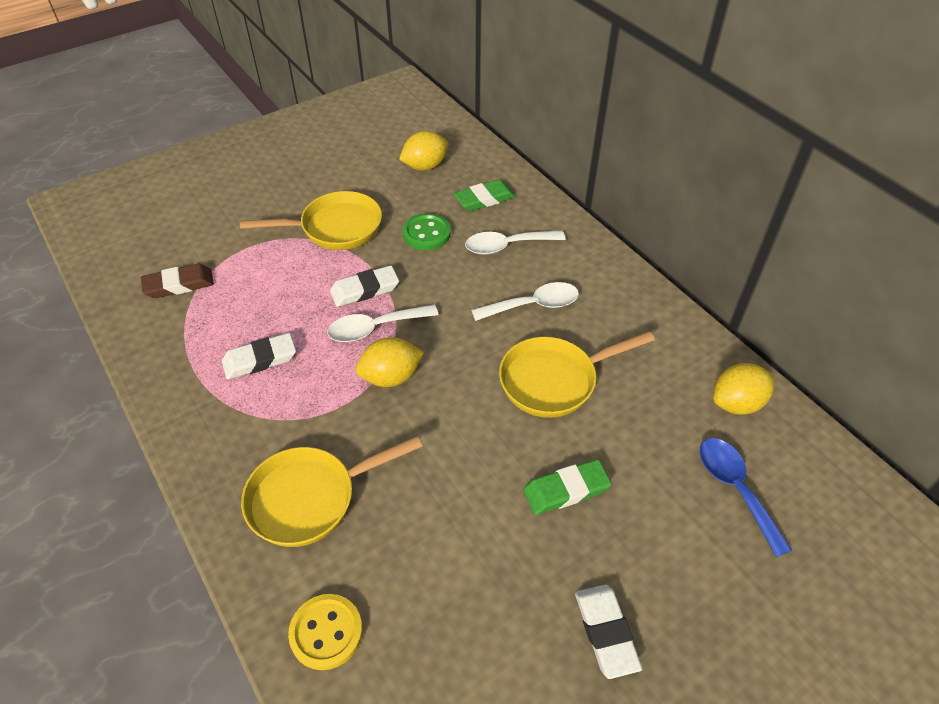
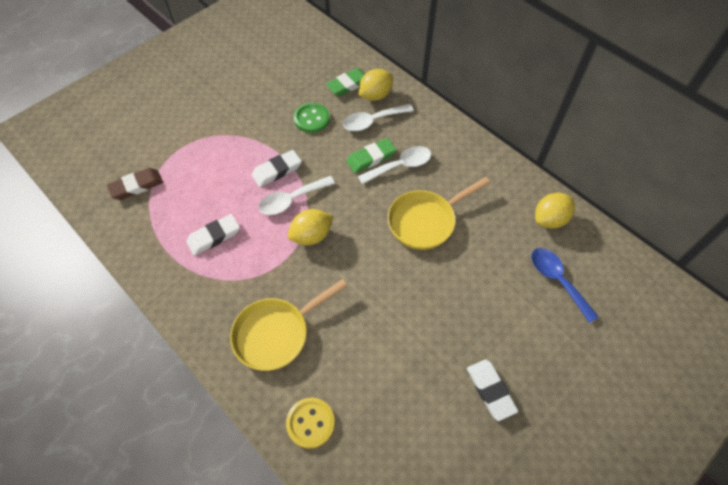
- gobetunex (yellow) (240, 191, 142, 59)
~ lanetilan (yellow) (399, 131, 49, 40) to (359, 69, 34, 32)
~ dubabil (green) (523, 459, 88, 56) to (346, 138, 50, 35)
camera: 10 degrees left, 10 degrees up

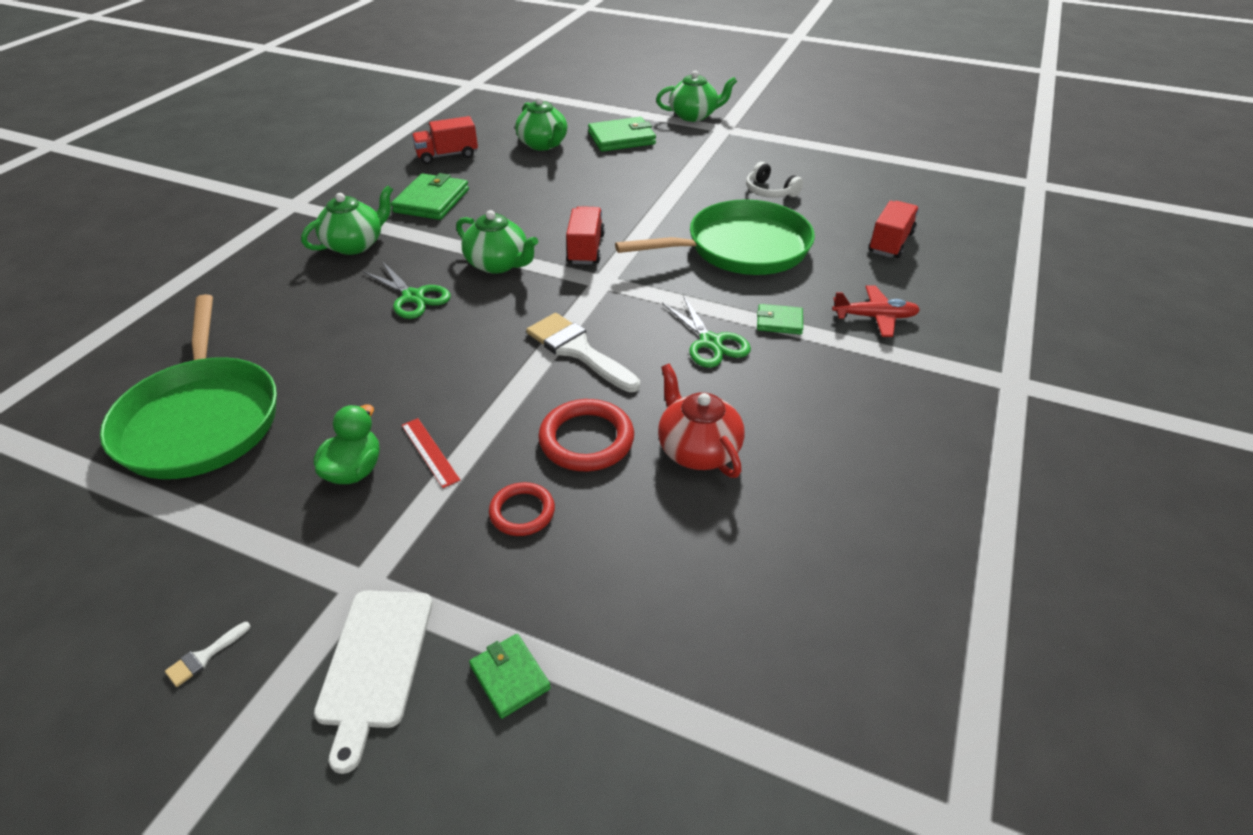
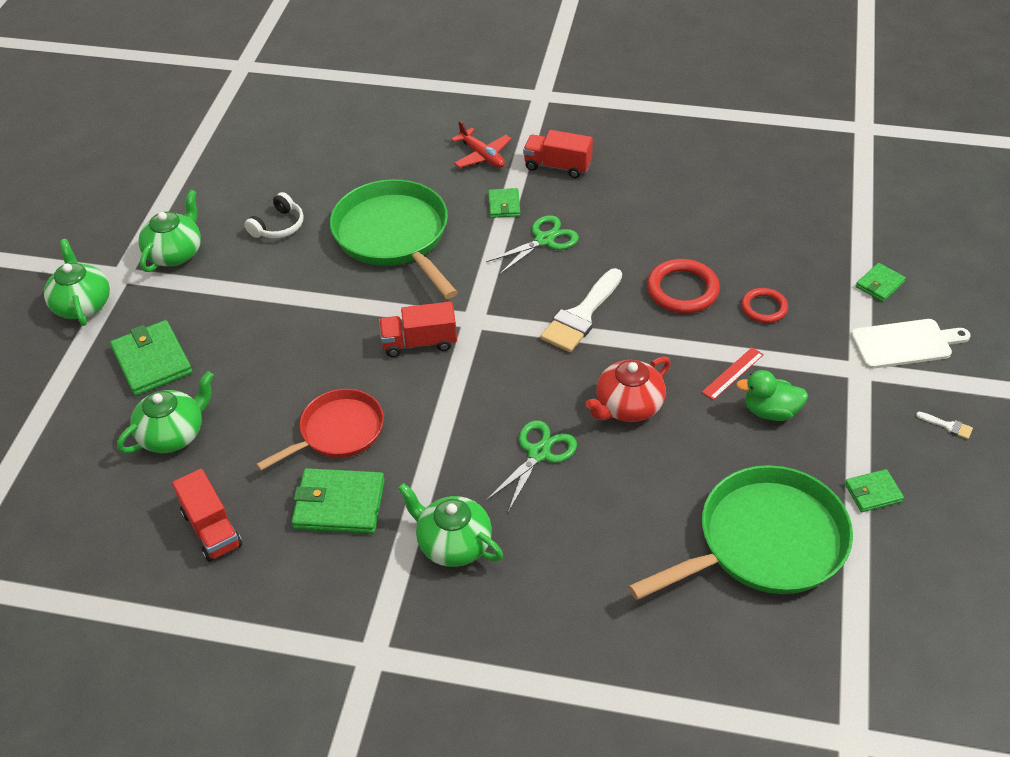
~ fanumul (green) (456, 210, 82, 64) to (138, 190, 63, 82)
~ fanumul (red) (658, 364, 87, 114) to (585, 356, 86, 66)
~ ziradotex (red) (832, 285, 88, 52) = (451, 120, 61, 48) 150 degrees clockwise
~ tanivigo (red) (869, 201, 50, 57) to (523, 130, 70, 48)
+ gobetunex (red) (256, 389, 128, 82)
+ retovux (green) (845, 469, 59, 43)
camera: 100 degrees left, 5 degrees up

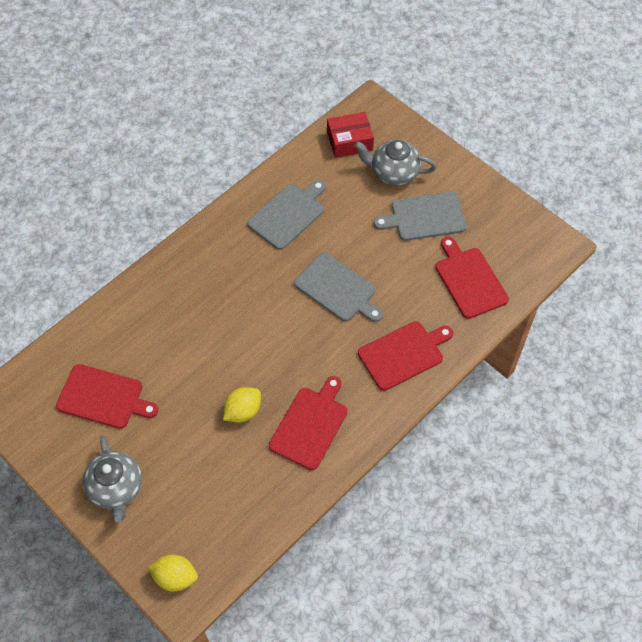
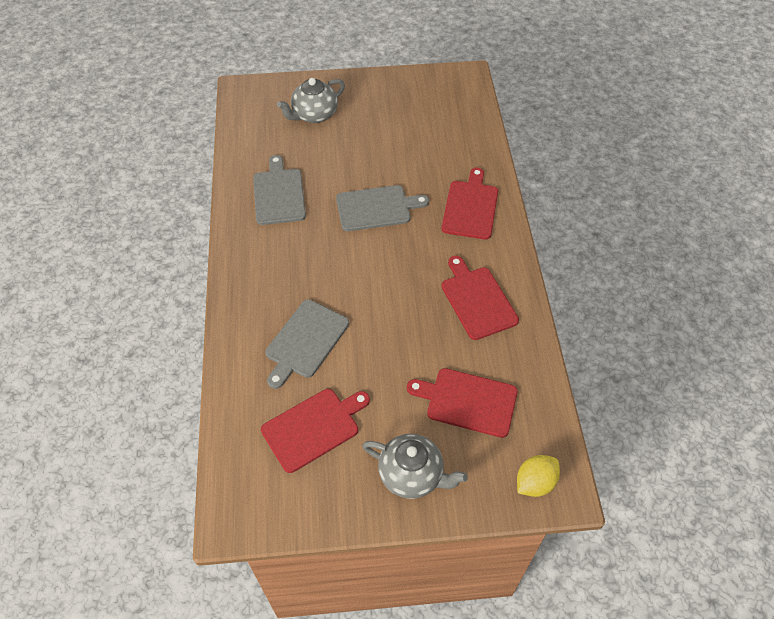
- lanetilan (yellow) (223, 387, 38, 36)
- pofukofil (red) (327, 112, 47, 46)
~ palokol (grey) (374, 192, 93, 49) to (265, 300, 84, 89)
~ palokol (red) (435, 237, 74, 82) to (407, 368, 111, 70)
camera: 50 degrees left, 5 degrees down

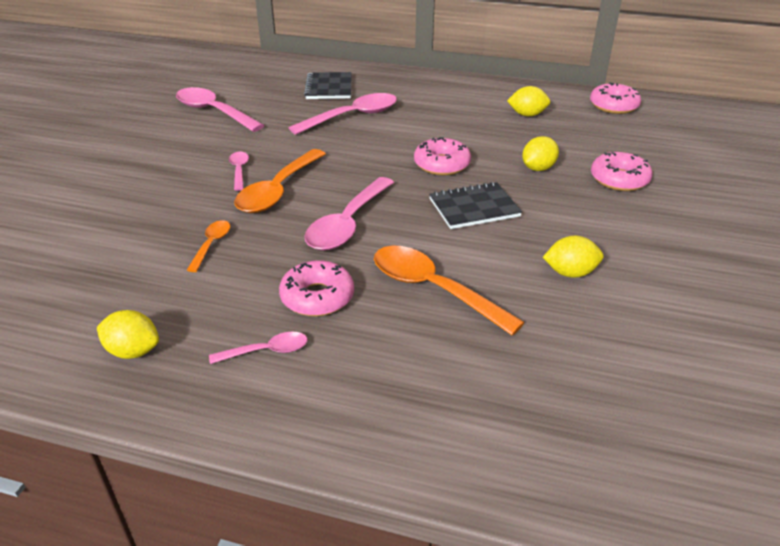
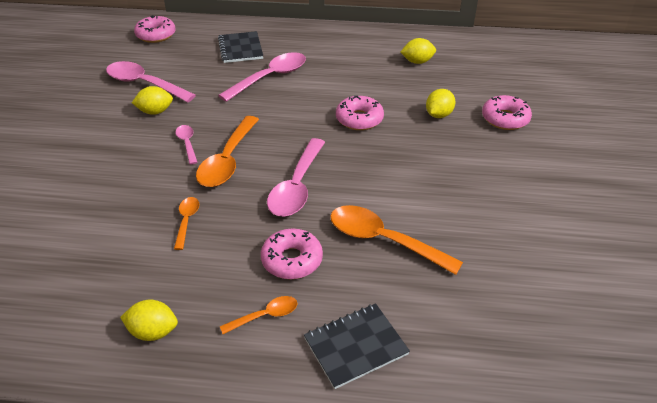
~ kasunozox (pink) (209, 332, 99, 32) to kasunozox (orange) (220, 296, 78, 38)
~ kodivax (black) (429, 182, 93, 47) to (304, 303, 106, 86)
~ lanetilan (yellow) (543, 235, 61, 43) to (132, 86, 41, 29)
~ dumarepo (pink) (590, 82, 51, 32) to (134, 15, 41, 28)
camera: 10 degrees left, 5 degrees up

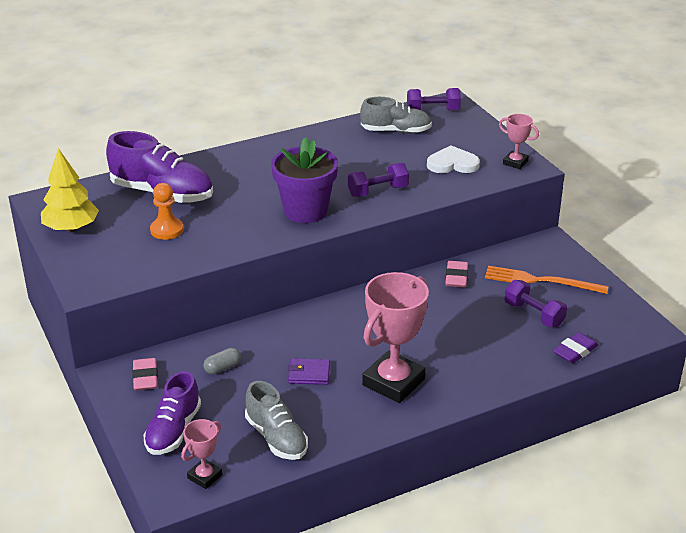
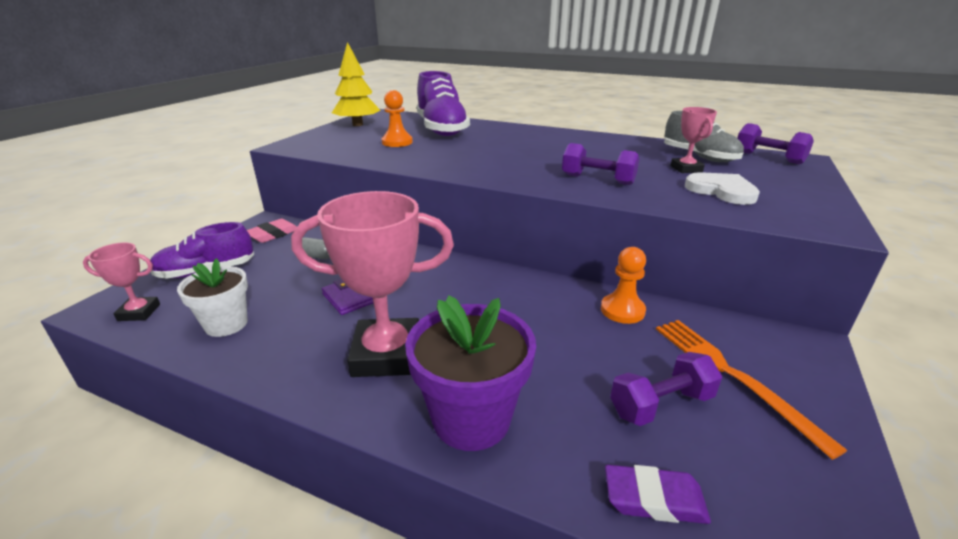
~ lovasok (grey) (245, 381, 63, 79) to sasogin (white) (177, 258, 71, 79)
~ sasogin (purple) (271, 137, 67, 86) to (405, 296, 131, 155)
~ dubabil (pink) (445, 261, 23, 27) to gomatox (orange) (601, 247, 45, 77)
~ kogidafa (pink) (499, 114, 40, 55) to (671, 107, 46, 66)
~ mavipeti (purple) (505, 280, 62, 47) = (610, 352, 112, 74) 60 degrees clockwise
camera: 50 degrees right, 5 degrees down

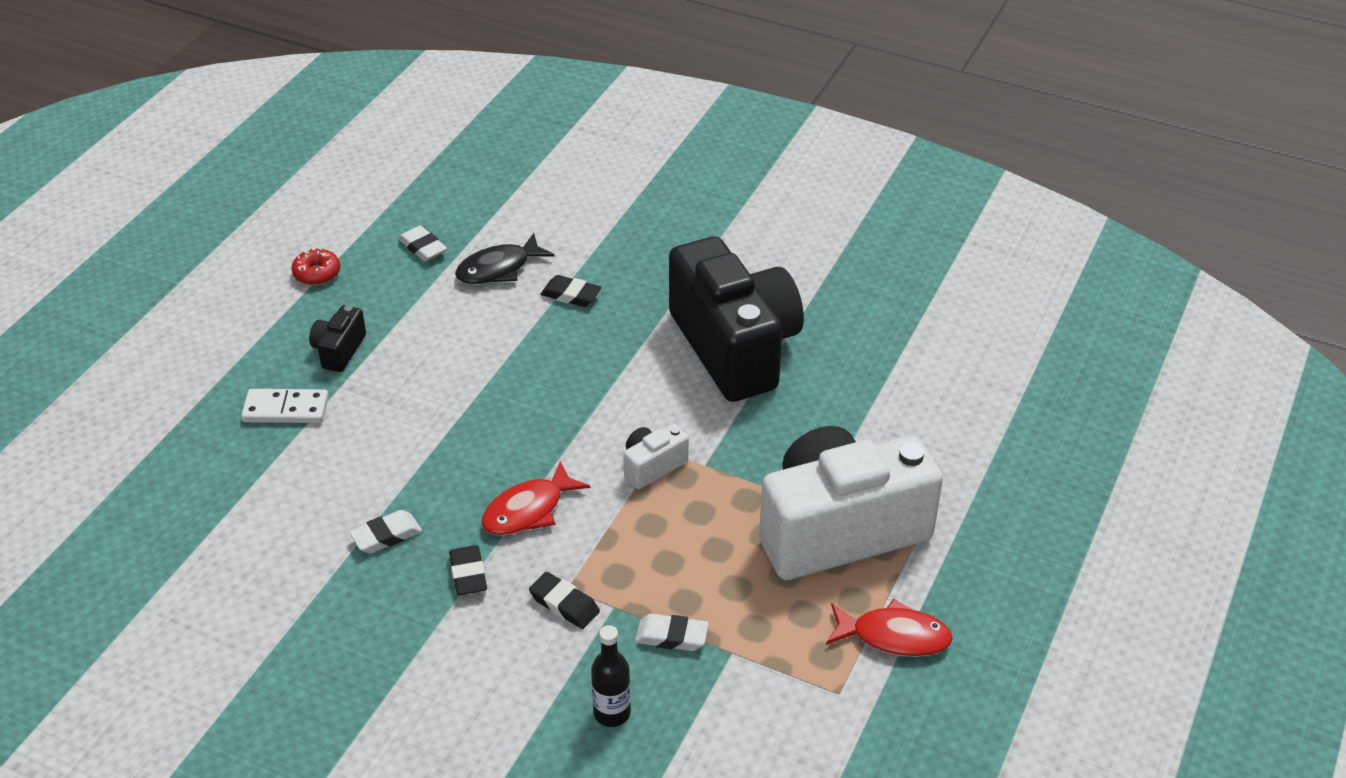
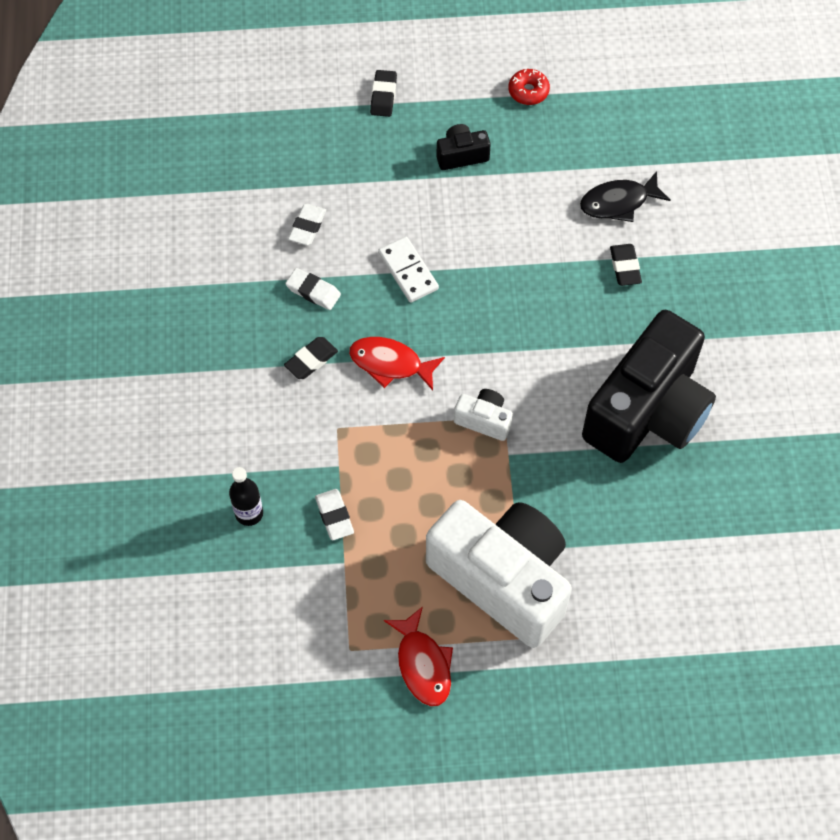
~ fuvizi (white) (241, 389, 88, 34) to (378, 237, 61, 66)
~ dubabil (white) (398, 226, 49, 35) to (288, 204, 38, 41)
~ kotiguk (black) (455, 233, 99, 51) = (580, 171, 91, 51) 45 degrees counterclockwise
~ dubabil (black) (529, 572, 71, 57) to (370, 70, 27, 47)
camera: 60 degrees right, 20 degrees up

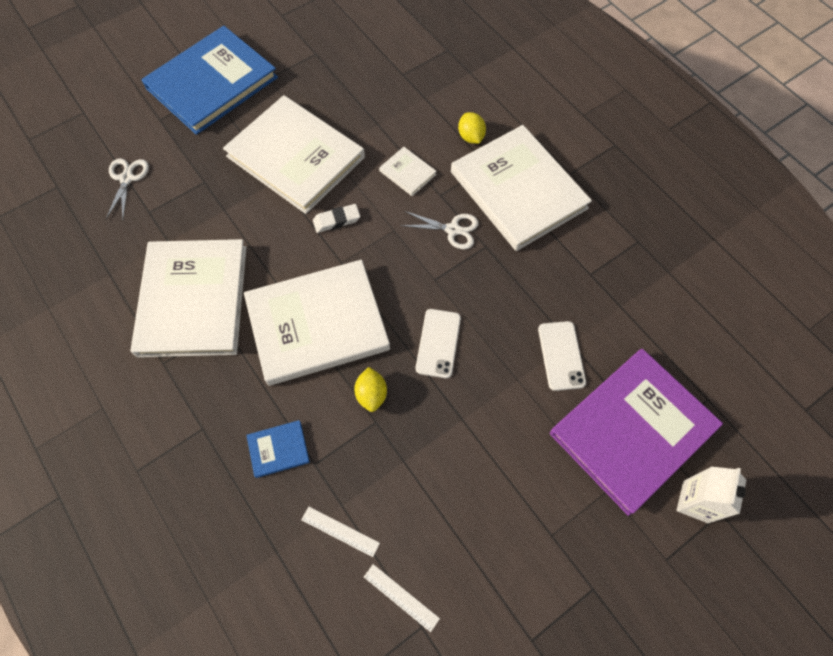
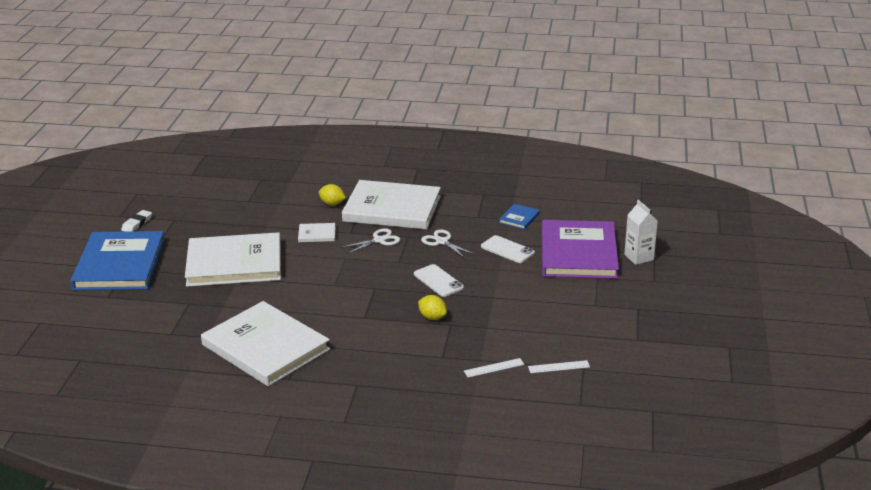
~ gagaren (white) (106, 159, 43, 60) to (421, 229, 53, 29)
- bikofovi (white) (244, 260, 146, 126)
~ bikofovi (blue) (246, 420, 64, 58) to (499, 204, 41, 25)
~ dubabil (white) (313, 204, 47, 29) to (121, 210, 31, 22)
camera: 45 degrees left, 35 degrees down

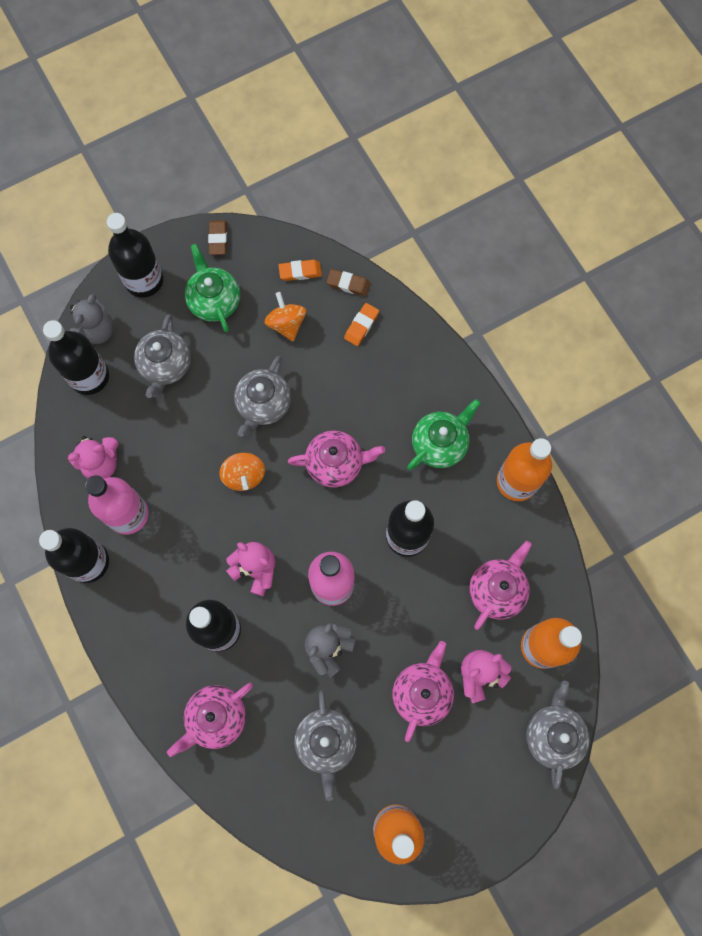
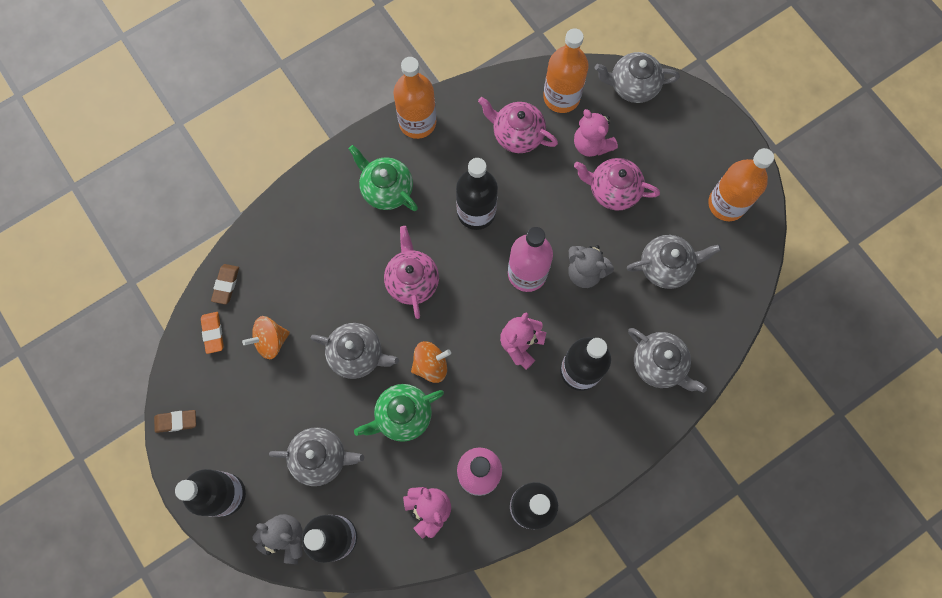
~ fanumul (pink) (167, 683, 86, 74) to fanumul (grey) (628, 328, 79, 65)
~ fanumul (green) (185, 244, 55, 88) to (354, 384, 90, 58)
- dubabil (orange) (344, 303, 35, 43)
camera: 95 degrees left, 0 degrees up

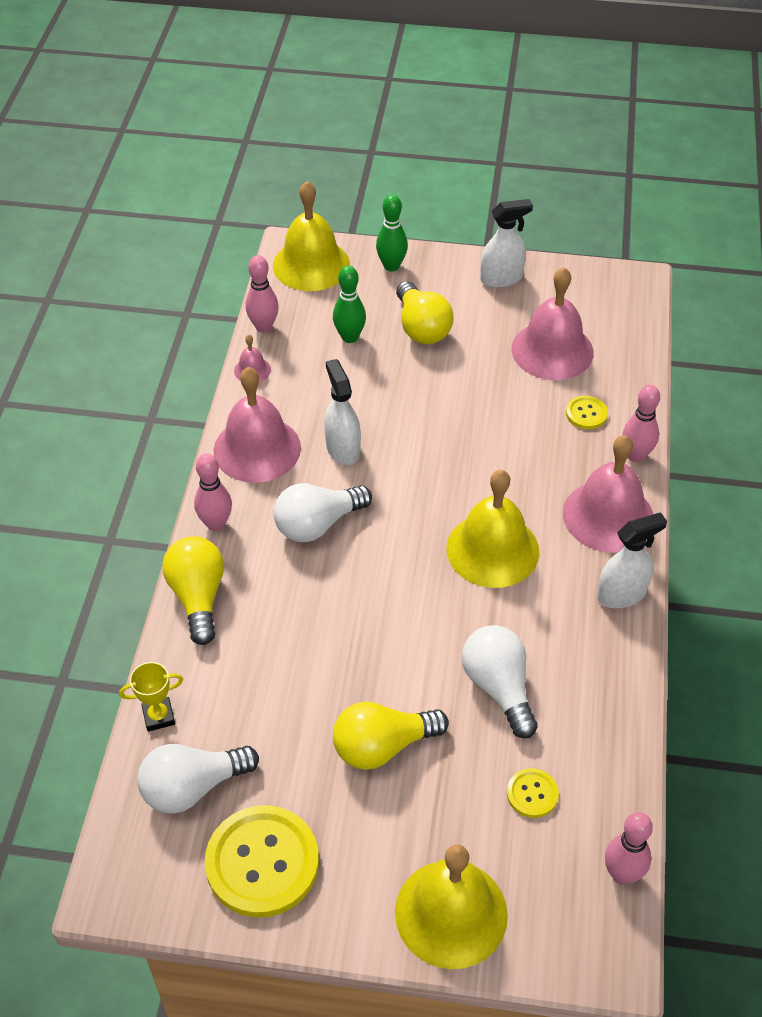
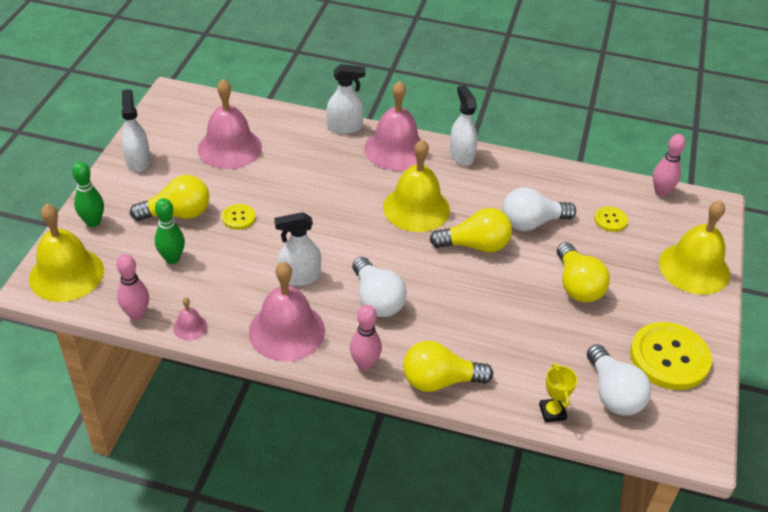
~ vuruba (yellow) (566, 396, 42, 33) to (222, 204, 34, 26)
~ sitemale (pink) (622, 385, 38, 78) to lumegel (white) (326, 64, 39, 70)
+ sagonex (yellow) (429, 208, 83, 44)
camera: 85 degrees left, 5 degrees down

